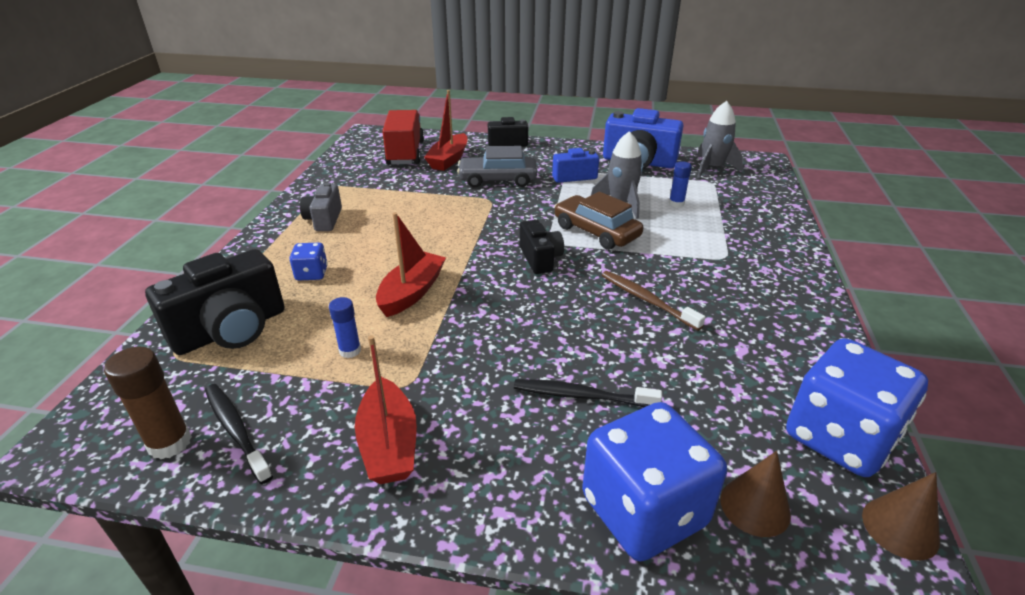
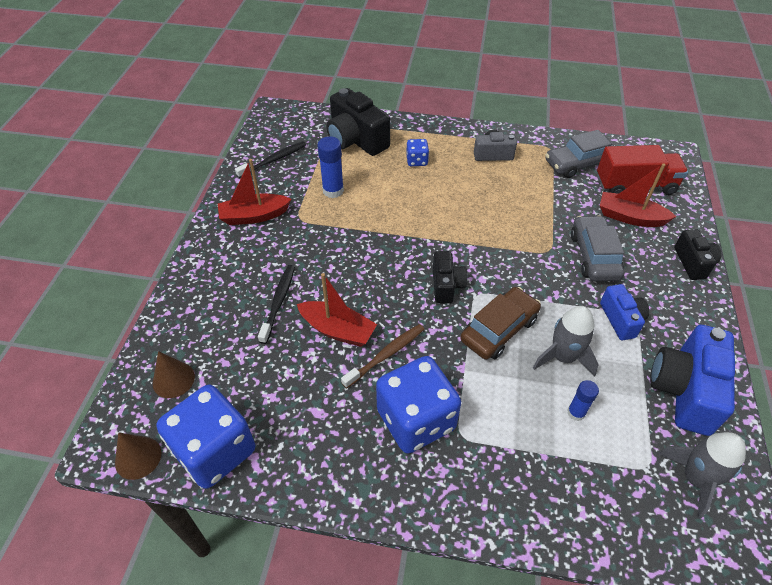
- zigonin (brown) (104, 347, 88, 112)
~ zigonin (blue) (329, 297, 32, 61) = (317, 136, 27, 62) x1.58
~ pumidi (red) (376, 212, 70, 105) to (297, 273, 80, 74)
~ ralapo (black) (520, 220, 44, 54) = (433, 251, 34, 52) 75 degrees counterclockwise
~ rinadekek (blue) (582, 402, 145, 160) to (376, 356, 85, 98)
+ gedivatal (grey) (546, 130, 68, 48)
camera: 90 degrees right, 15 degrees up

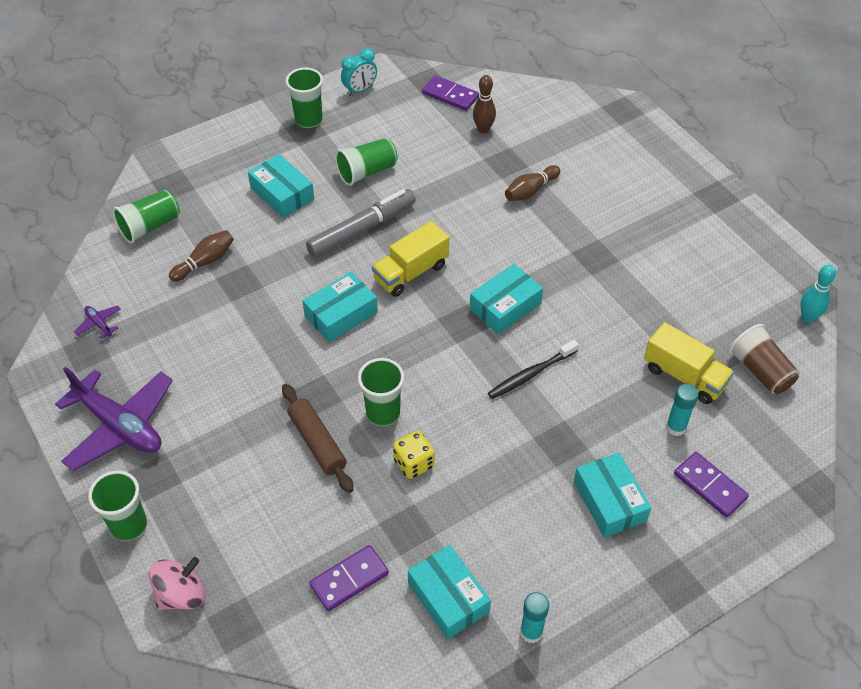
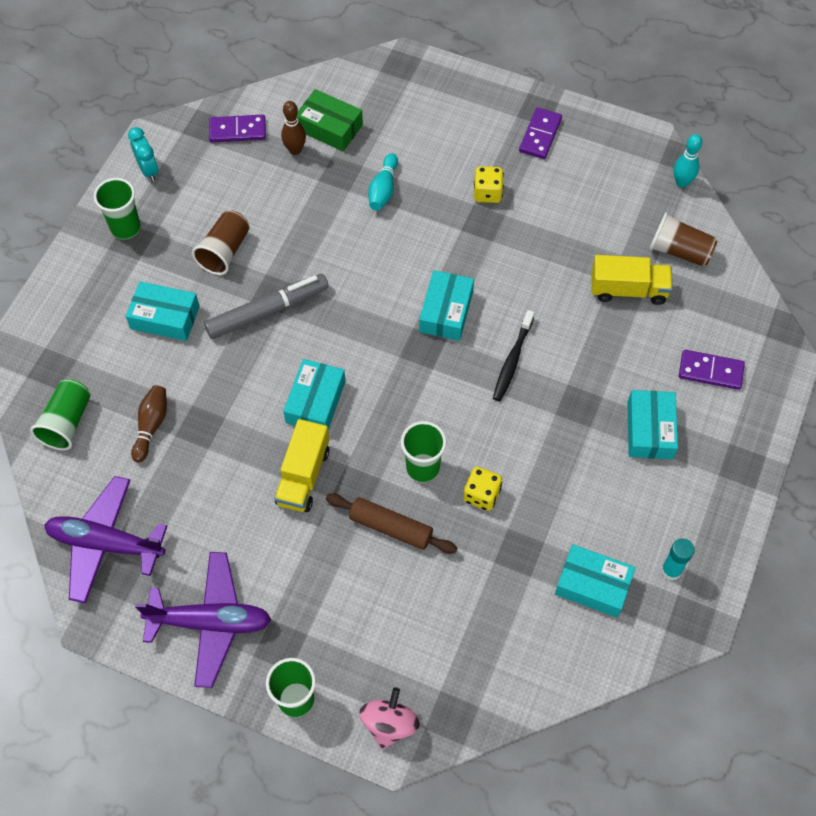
~ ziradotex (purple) (74, 305, 47, 34) = (44, 476, 123, 128) x2.47
~ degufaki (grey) (306, 189, 110, 69) = (204, 274, 125, 65) 45 degrees clockwise
~ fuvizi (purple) (309, 545, 80, 66) to (519, 107, 43, 52)
~ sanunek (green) (335, 138, 62, 48) to sanunek (brown) (192, 210, 58, 65)
~ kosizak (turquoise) (341, 48, 36, 48) = (128, 127, 30, 54) 45 degrees counterclockwise
~ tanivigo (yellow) (372, 221, 77, 76) to (274, 419, 56, 93)
~ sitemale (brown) (505, 165, 55, 36) to sitemale (turquoise) (368, 153, 30, 58)
~ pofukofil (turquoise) (574, 453, 77, 84) = (627, 390, 51, 69) 60 degrees clockwise
- zigonin (turquoise) (666, 384, 33, 52)
+ pofukofil (green) (297, 89, 66, 62)
+ rinadekek (yellow) (474, 166, 30, 37)
camera: 35 degrees left, 10 degrees up

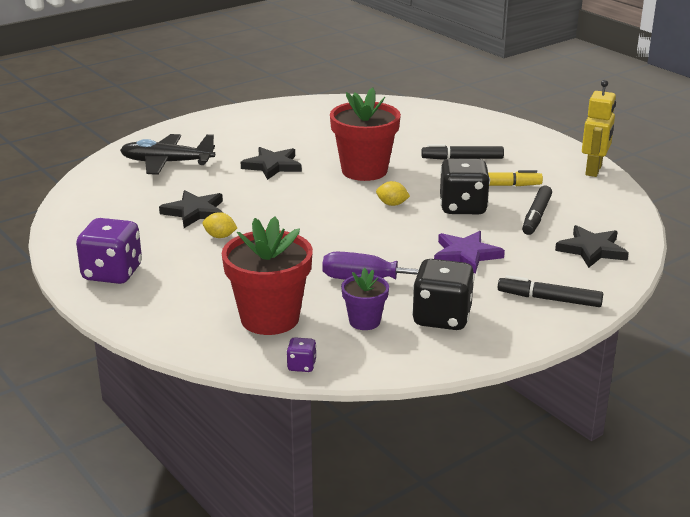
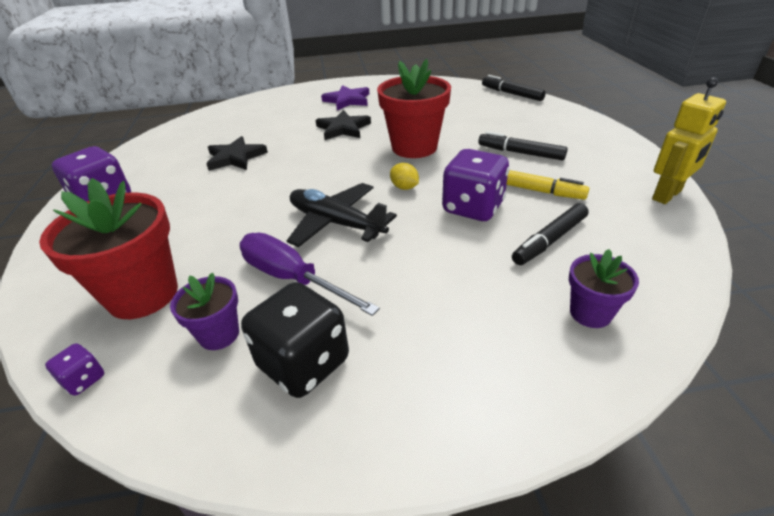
~ ziradotex (black) (120, 134, 95, 41) to (287, 183, 110, 64)
- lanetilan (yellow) (203, 212, 34, 26)
~ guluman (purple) (434, 231, 71, 43) to (321, 85, 48, 25)
~ rinadekek (black) (440, 158, 50, 56) to rinadekek (purple) (442, 149, 67, 72)
~ degufaki (black) (498, 275, 105, 32) to (482, 75, 64, 26)
~ guluman (black) (555, 225, 74, 43) to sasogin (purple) (569, 249, 70, 79)
camera: 30 degrees right, 10 degrees up

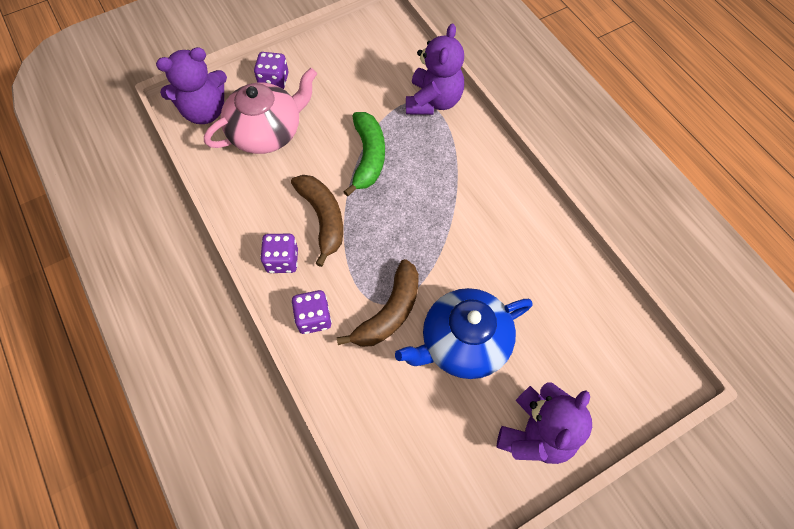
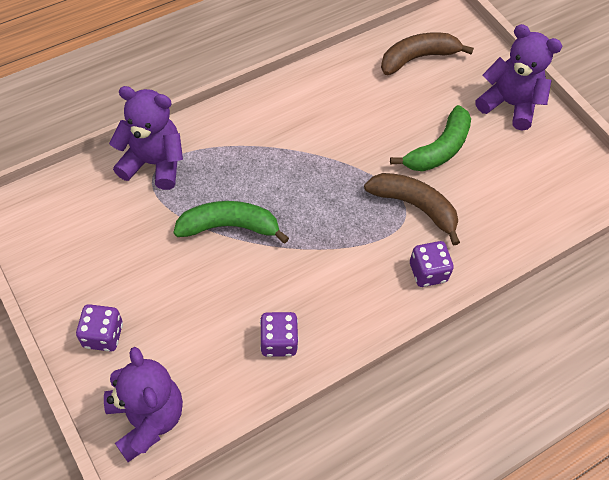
- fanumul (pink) (204, 68, 113, 86)
~ rinadekek (purple) (260, 234, 38, 39) to (260, 312, 39, 45)
~ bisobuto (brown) (291, 175, 52, 92) to (381, 32, 93, 43)
~ fanumul (blue) (395, 288, 138, 91) to bisobuto (green) (390, 105, 81, 66)
camera: 95 degrees left, 5 degrees down

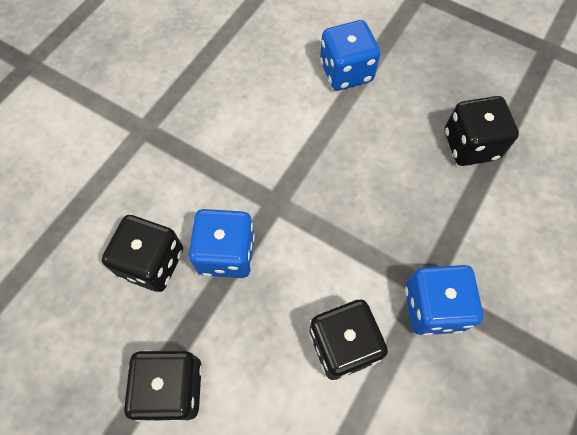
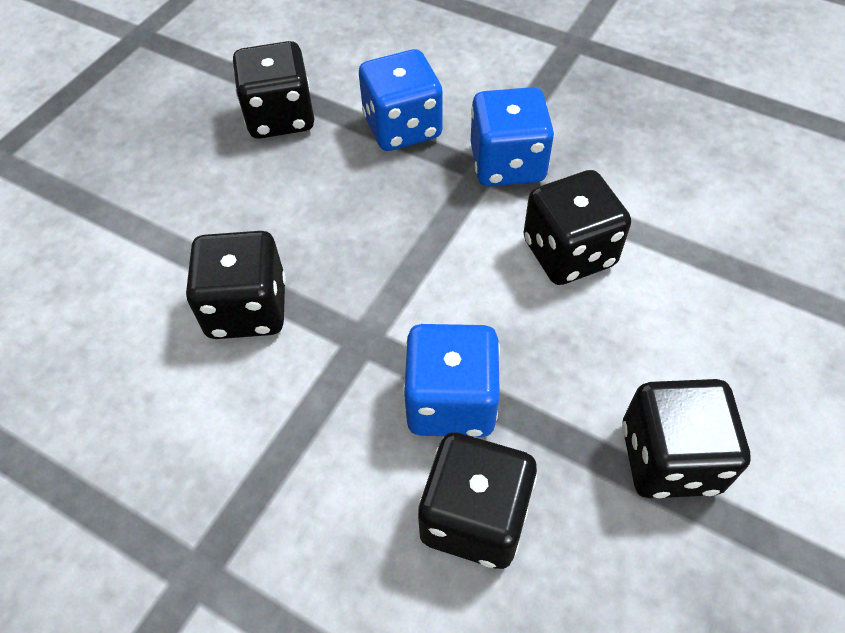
~ rinadekek (blue) (320, 20, 60, 71) to (359, 49, 84, 102)
+ rinadekek (black) (186, 231, 100, 108)
camera: 90 degrees left, 10 degrees down

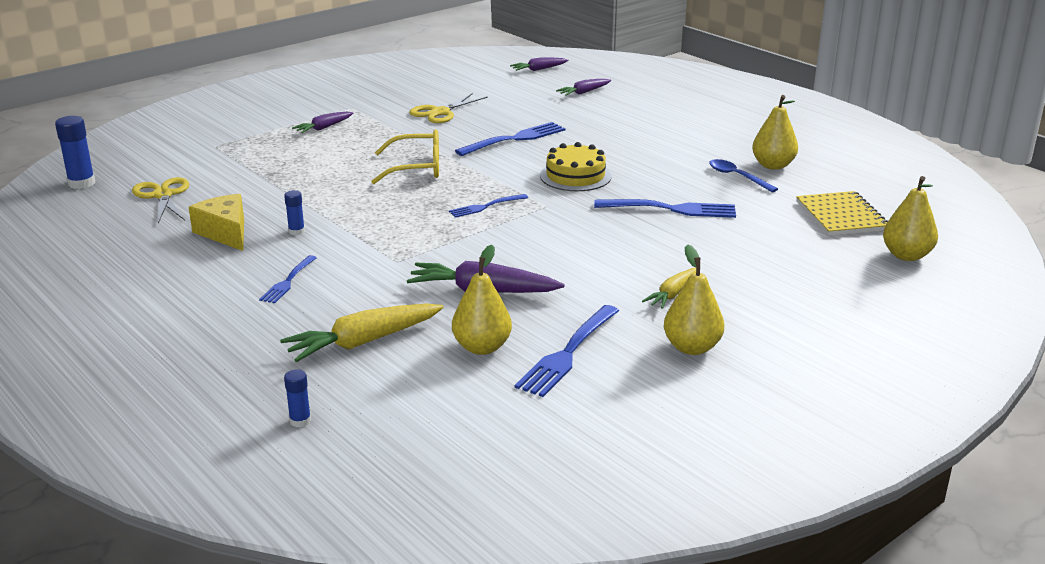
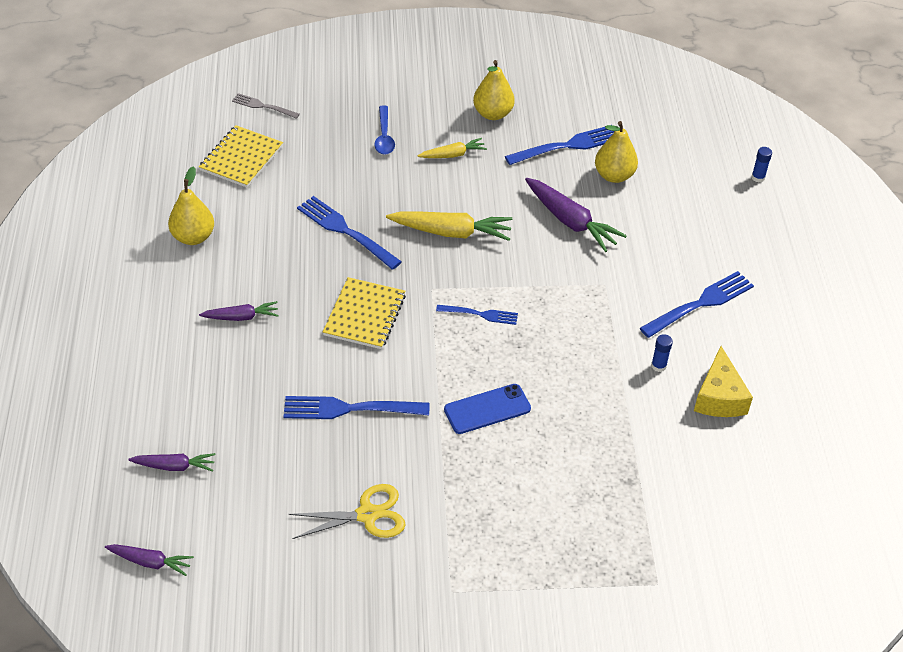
- zigonin (blue) (55, 116, 40, 73)
- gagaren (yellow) (132, 177, 57, 46)
~ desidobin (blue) (259, 255, 58, 48) = (640, 271, 114, 67) x1.68
~ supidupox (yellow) (280, 304, 164, 58) to (386, 212, 126, 29)
~ supidupox (purple) (292, 112, 61, 21) to (199, 301, 79, 20)
~ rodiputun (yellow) (371, 129, 68, 55) to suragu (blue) (444, 384, 87, 50)
~ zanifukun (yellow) (540, 142, 71, 49) to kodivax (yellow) (323, 277, 83, 72)
~ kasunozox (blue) (709, 159, 69, 33) to (374, 105, 21, 49)
~ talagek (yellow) (883, 176, 55, 85) to desidobin (grey) (232, 93, 68, 26)
camera: 145 degrees left, 20 degrees up

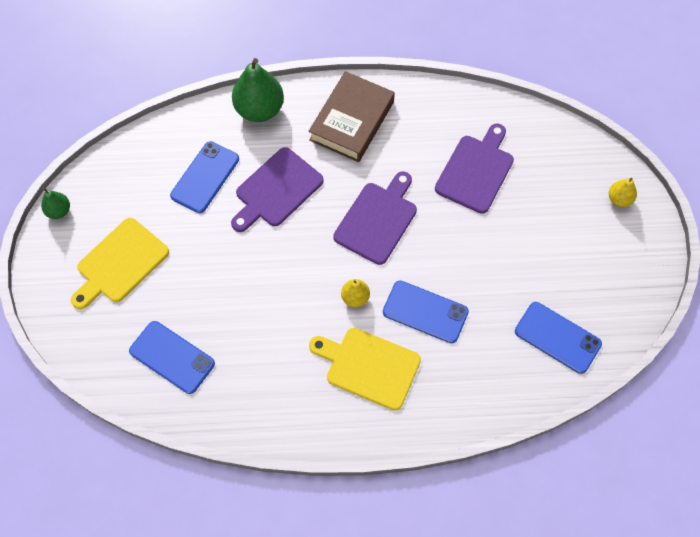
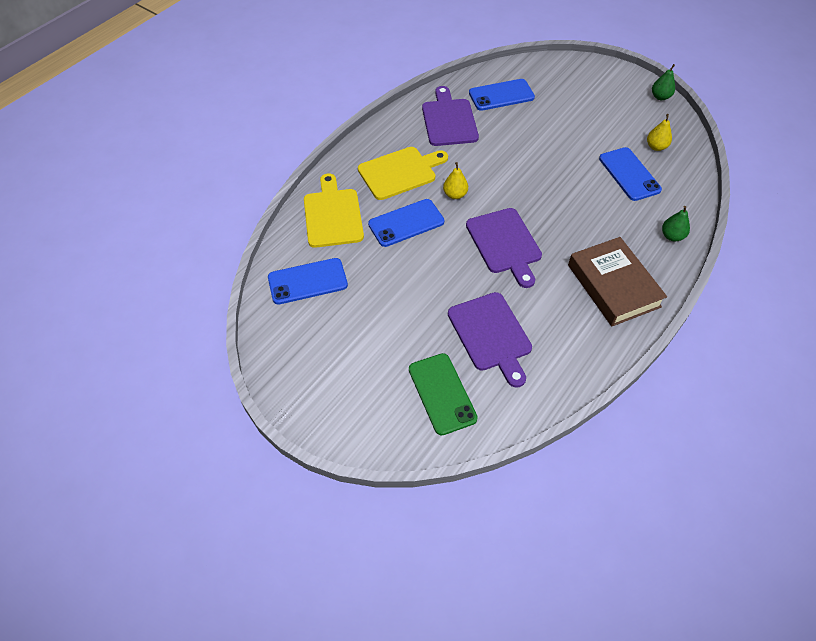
~ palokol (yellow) (71, 218, 98, 91) to (304, 173, 60, 75)
~ palokol (purple) (231, 147, 93, 85) to (422, 86, 57, 60)
~ talagek (green) (232, 58, 52, 64) = (662, 206, 28, 35) x0.52
~ talagek (yellow) (609, 178, 28, 29) to (647, 114, 25, 37)
+ suragu (green) (409, 353, 69, 83)
camera: 130 degrees right, 10 degrees down

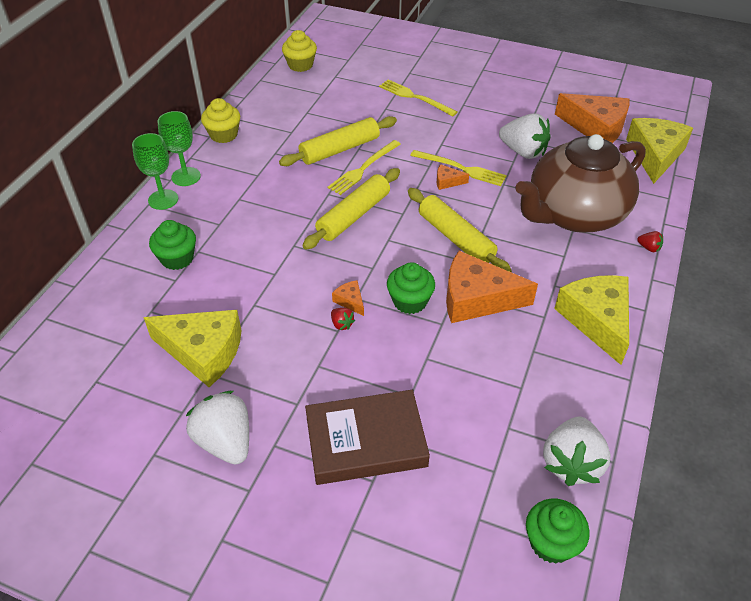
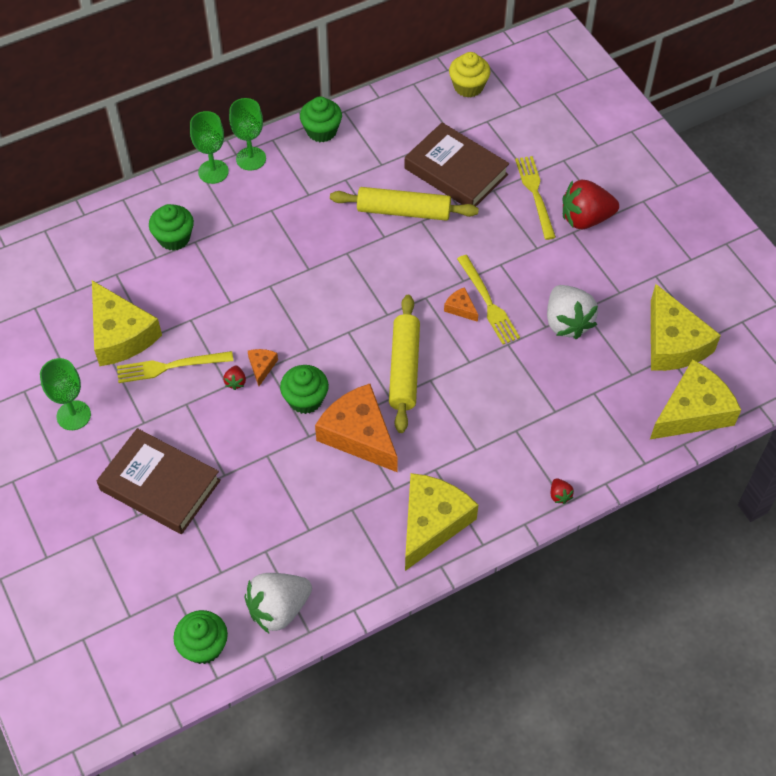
~ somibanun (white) (186, 391, 63, 74) to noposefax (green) (40, 358, 51, 72)
~ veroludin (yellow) (201, 98, 39, 45) to veroludin (green) (300, 96, 42, 46)
- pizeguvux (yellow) (302, 168, 98, 82)
~ desidobin (yellow) (328, 140, 73, 55) to (117, 351, 116, 32)
- fanumul (brown) (515, 134, 131, 98)
~ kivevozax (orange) (555, 93, 74, 50) to kivevozax (yellow) (651, 284, 70, 87)
+ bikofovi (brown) (405, 123, 104, 83)
+ somibanun (red) (563, 180, 56, 49)
camera: 40 degrees right, 10 degrees up

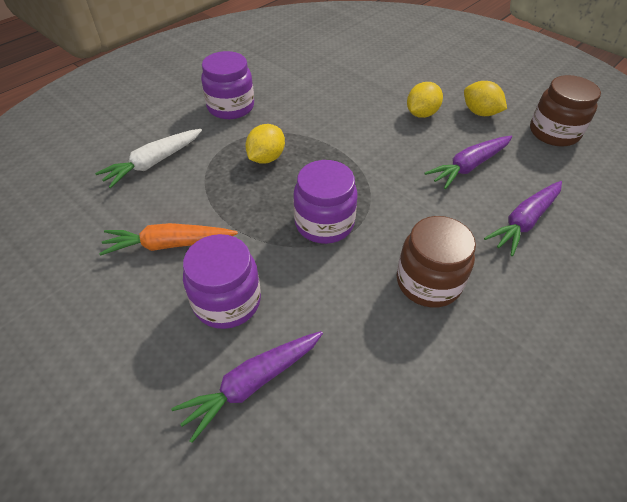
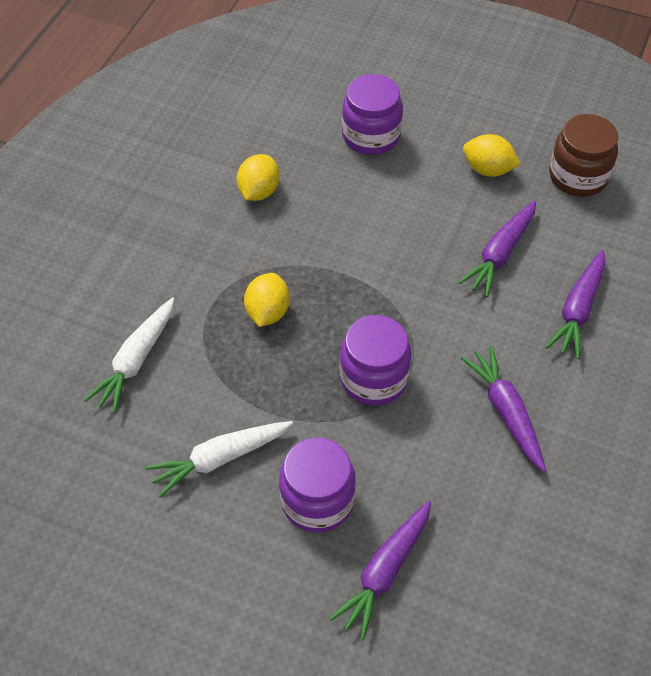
~ supidupox (orange) (99, 223, 139, 33) to supidupox (white) (146, 421, 147, 77)
~ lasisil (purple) (201, 51, 53, 68) to (342, 74, 61, 81)
~ lasisil (brown) (397, 216, 79, 92) to supidupox (purple) (461, 346, 85, 126)
~ lanetilan (yellow) (407, 82, 36, 36) to (237, 154, 43, 47)
camera: 20 degrees left, 5 degrees up

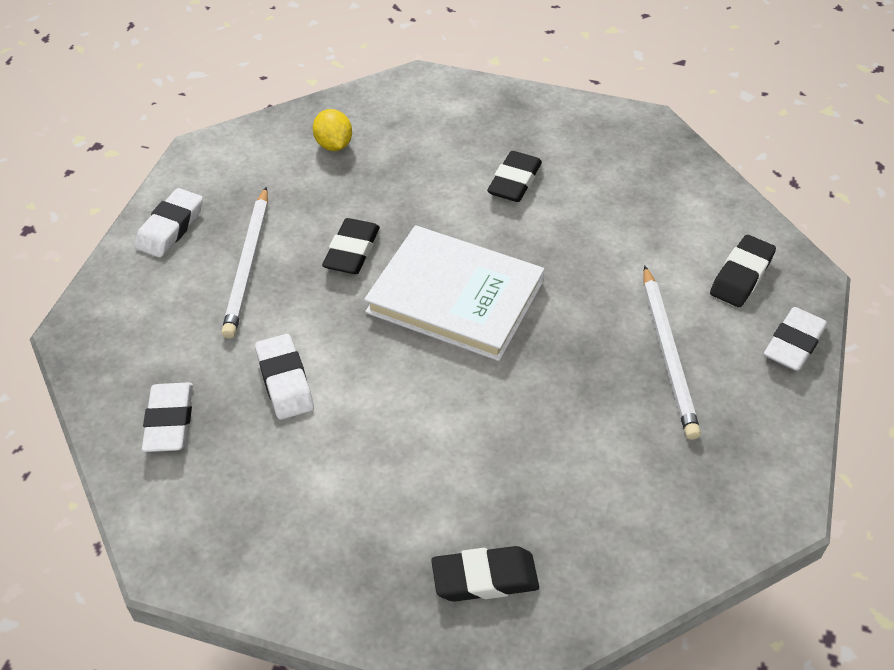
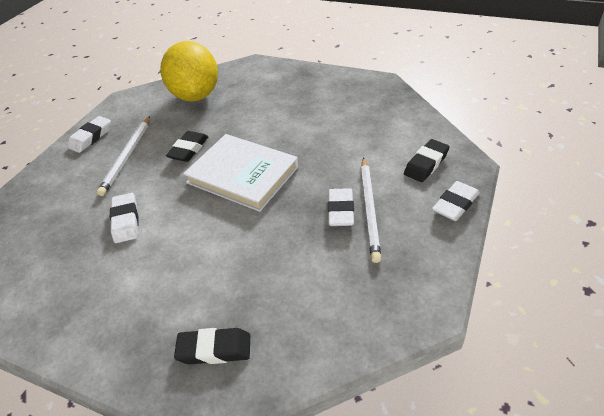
~ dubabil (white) (142, 382, 51, 70) to (328, 188, 26, 38)
~ lanetilan (yellow) (313, 109, 39, 42) = (161, 41, 57, 61) x2.43
- dubabil (black) (487, 151, 55, 51)
camera: 10 degrees right, 5 degrees down

